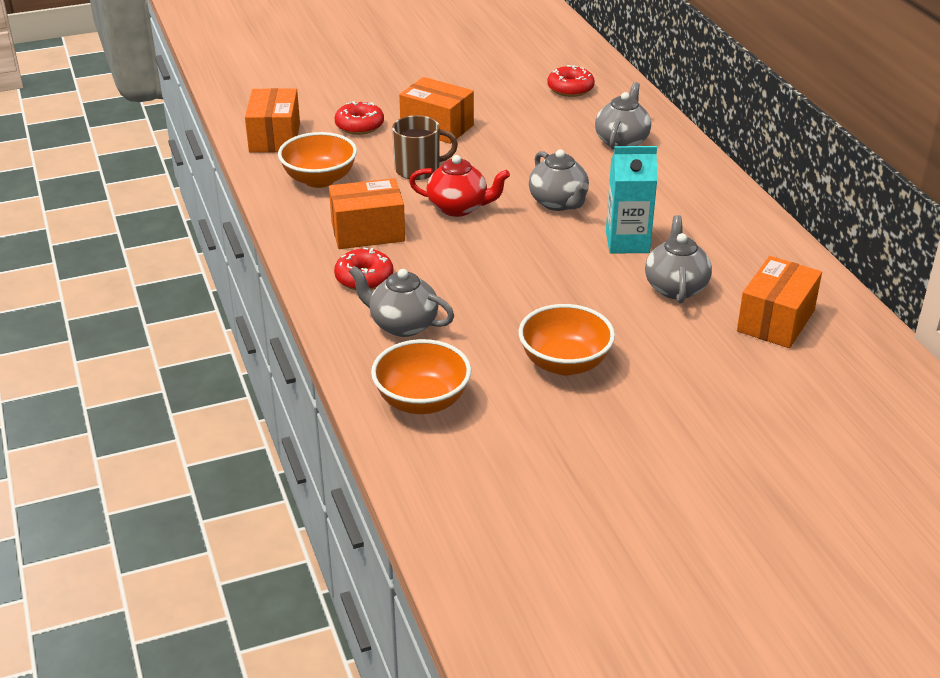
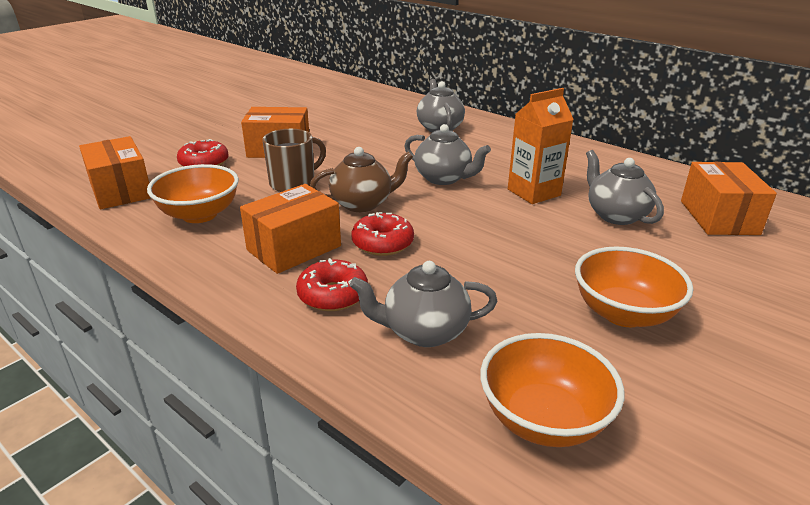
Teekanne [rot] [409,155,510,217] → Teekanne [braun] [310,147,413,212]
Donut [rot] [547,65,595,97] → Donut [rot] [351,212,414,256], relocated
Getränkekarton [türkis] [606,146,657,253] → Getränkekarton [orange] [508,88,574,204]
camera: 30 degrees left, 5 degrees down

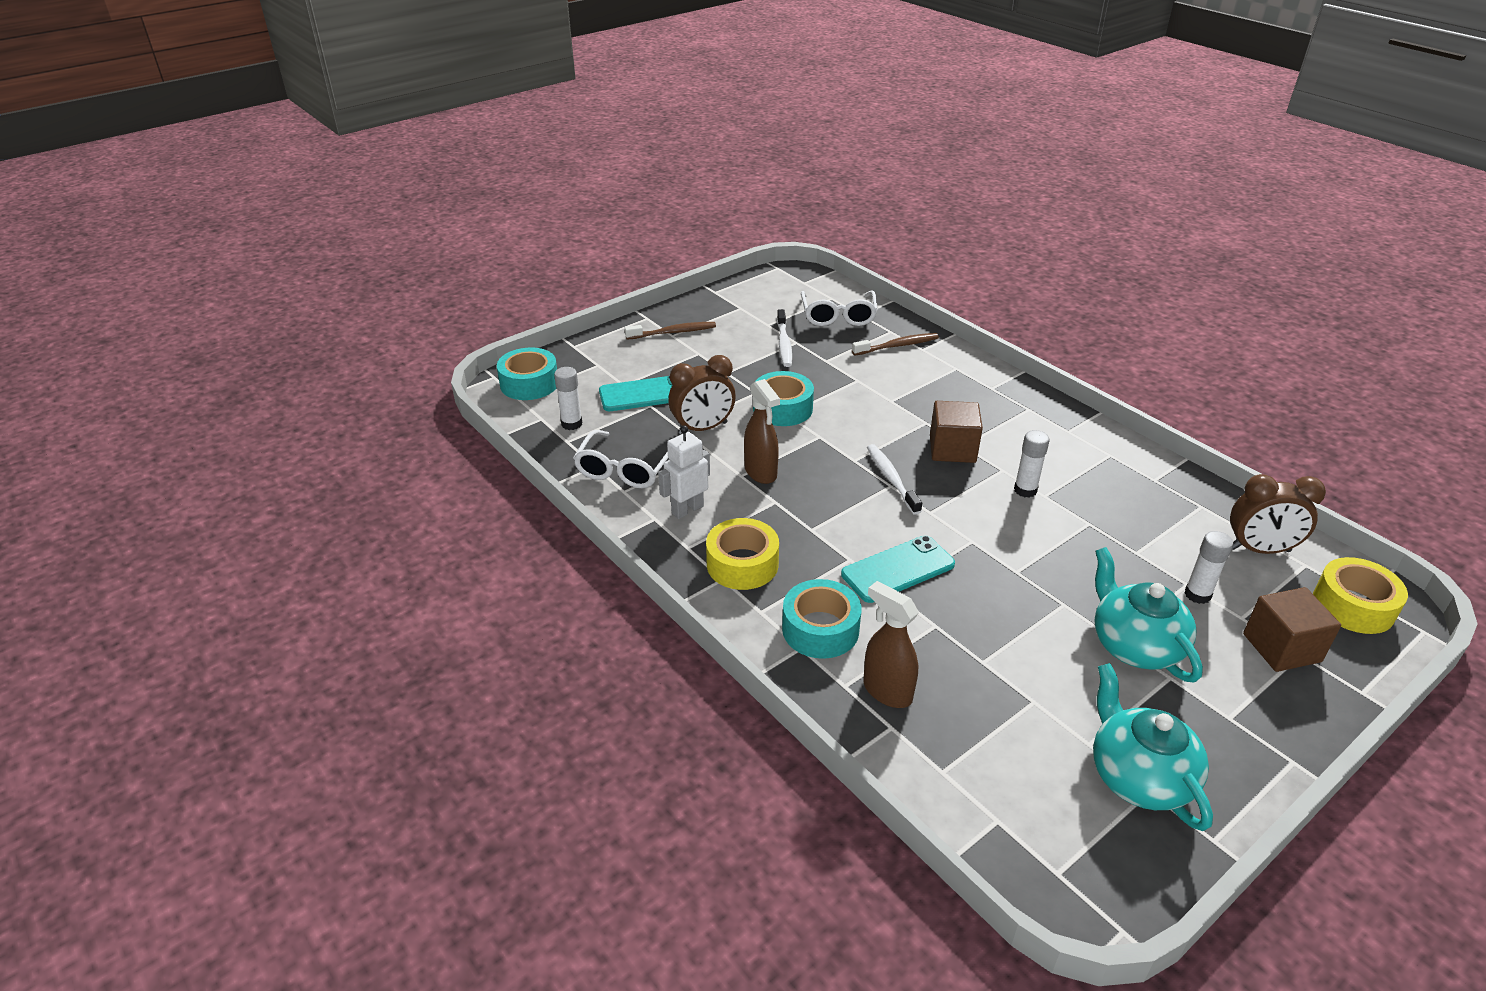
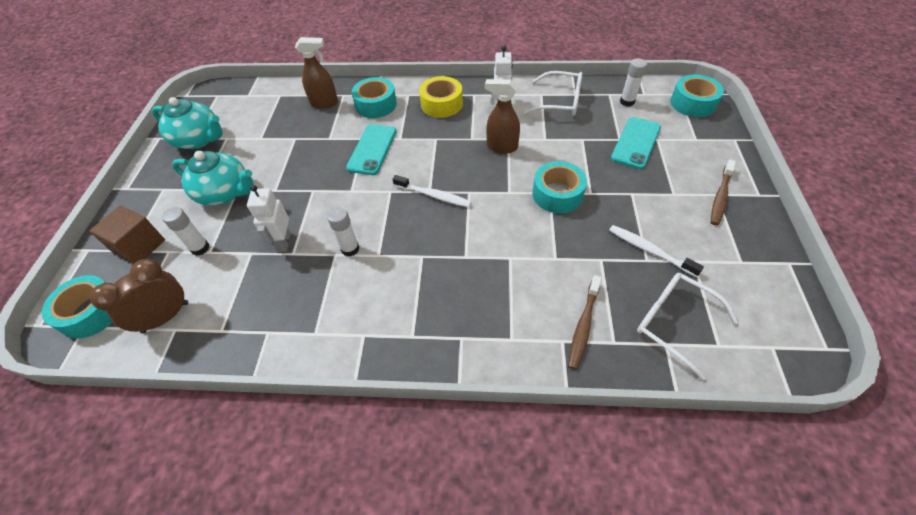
Brille [weiß] [573,430,668,488] → Brille [weiß] [524,71,582,116], 135 degrees clockwise
Wecker [braun] [669,355,736,434] → -
Kubus [braun] [930,401,983,463] → -
Klebeband [gelb] [1313,557,1408,634] → Klebeband [türkis] [42,275,112,339]
- → Roboter [weiß] [247,185,291,252]
camera: 135 degrees right, 15 degrees up

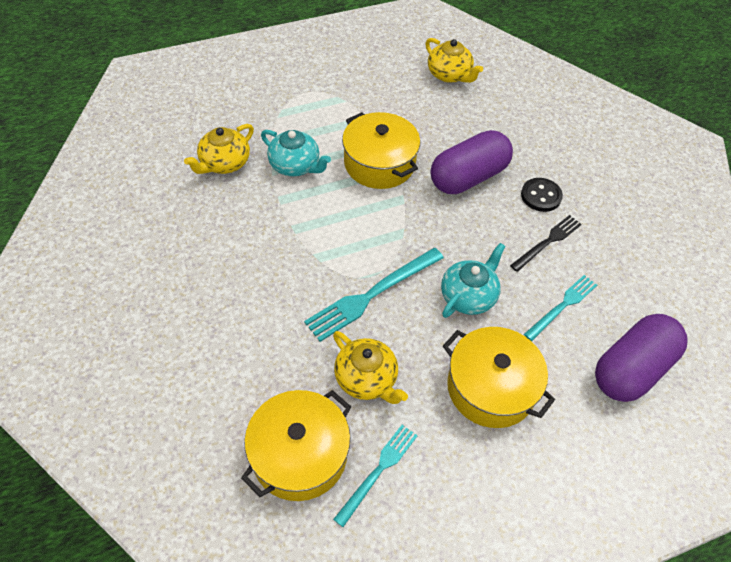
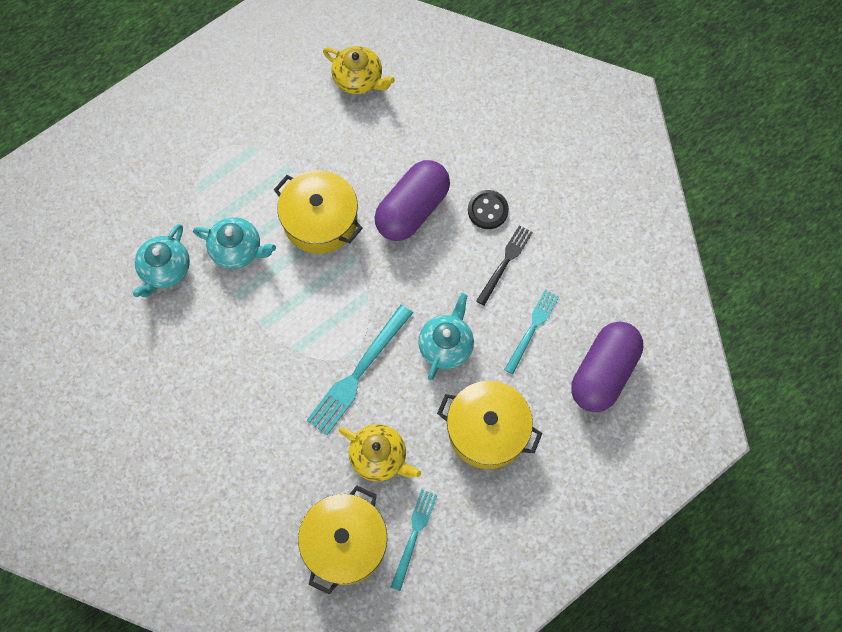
Teekanne [gelb] [184,124,254,174] → Teekanne [türkis] [133,224,190,297]
camera: 15 degrees left, 15 degrees up

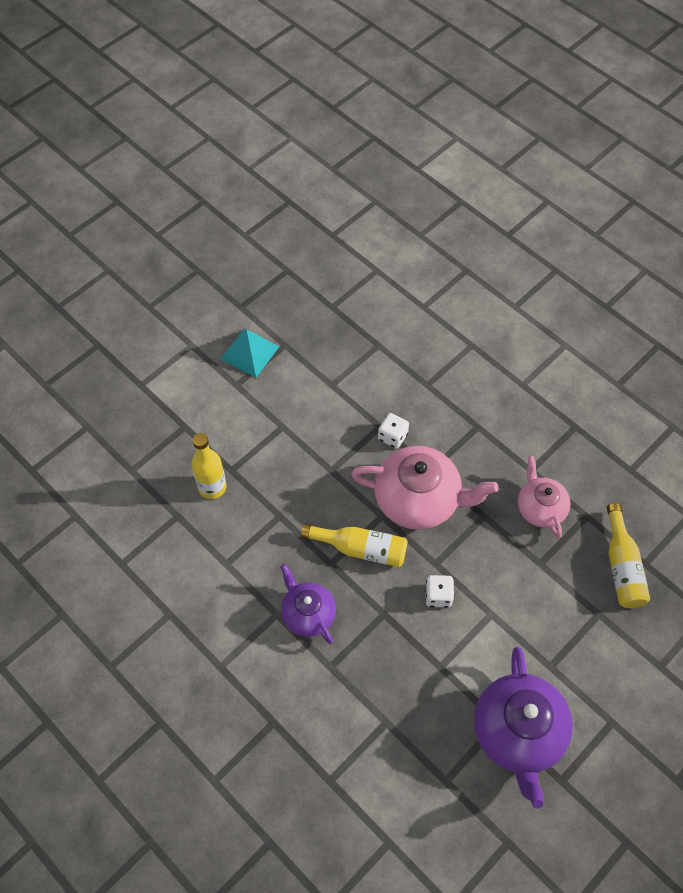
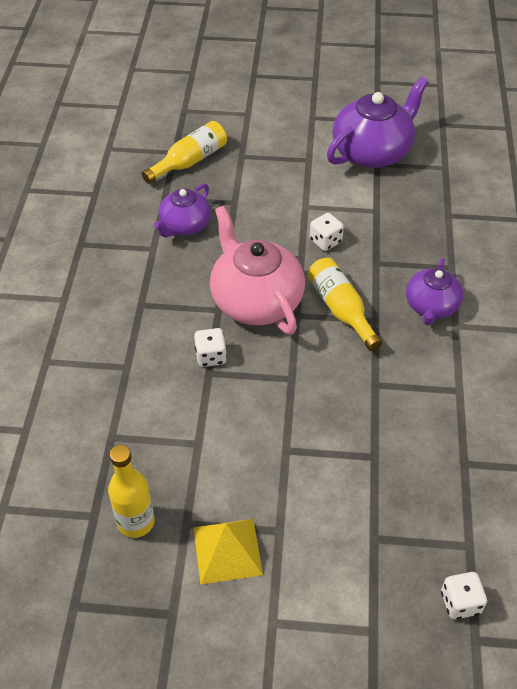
Flasche [gelb] [191,433,227,499] → Flasche [gelb] [108,445,155,538], relocated
Pyramide [türkis] [221,329,279,378] → Pyramide [gelb] [193,519,263,584]
Teekanne [rosa] [518,455,571,538] → Teekanne [lila] [154,183,211,237]
- → Spielwürfel [weiß] [441,572,487,619]
camera: 130 degrees left, 10 degrees down

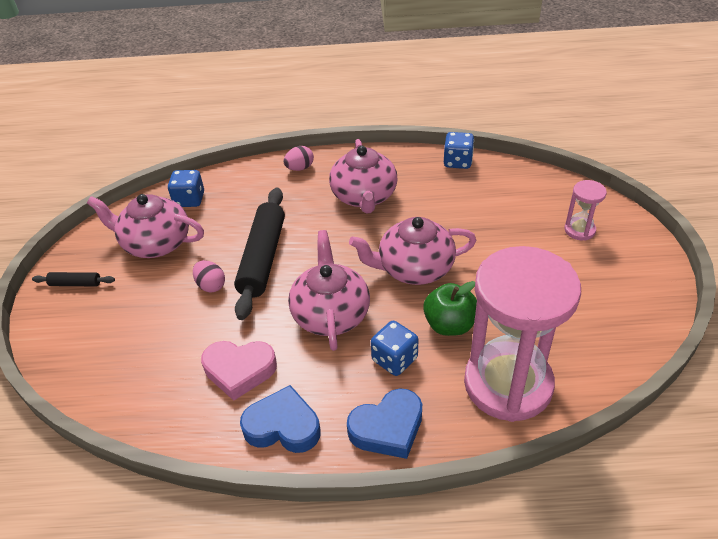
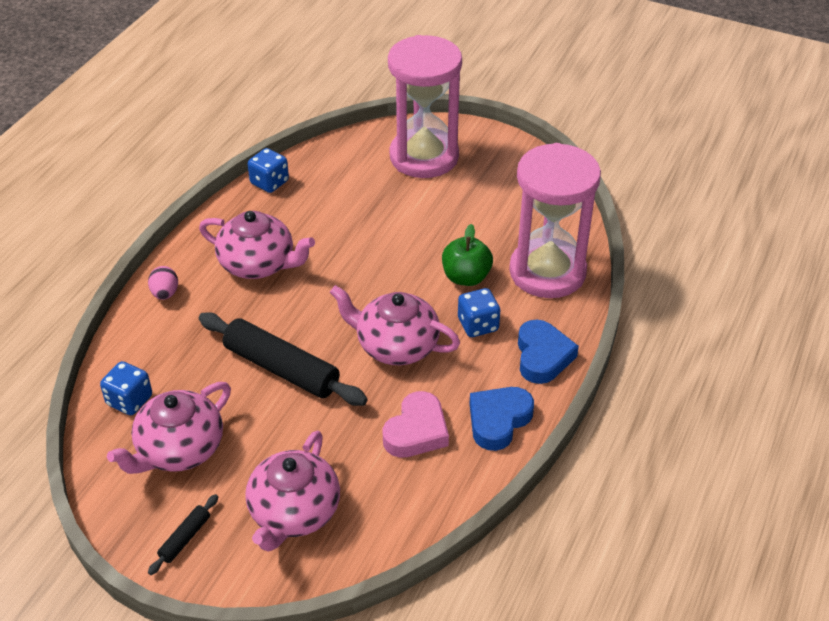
Ei [rosa] [193,260,225,292] → -
Teekanne [rosa] [349,217,476,285] → Teekanne [rosa] [245,430,340,552], relocated
Sanduhr [rosa] [564,180,607,241] → Sanduhr [rosa] [388,35,462,178], x2.36
camera: 65 degrees left, 0 degrees up

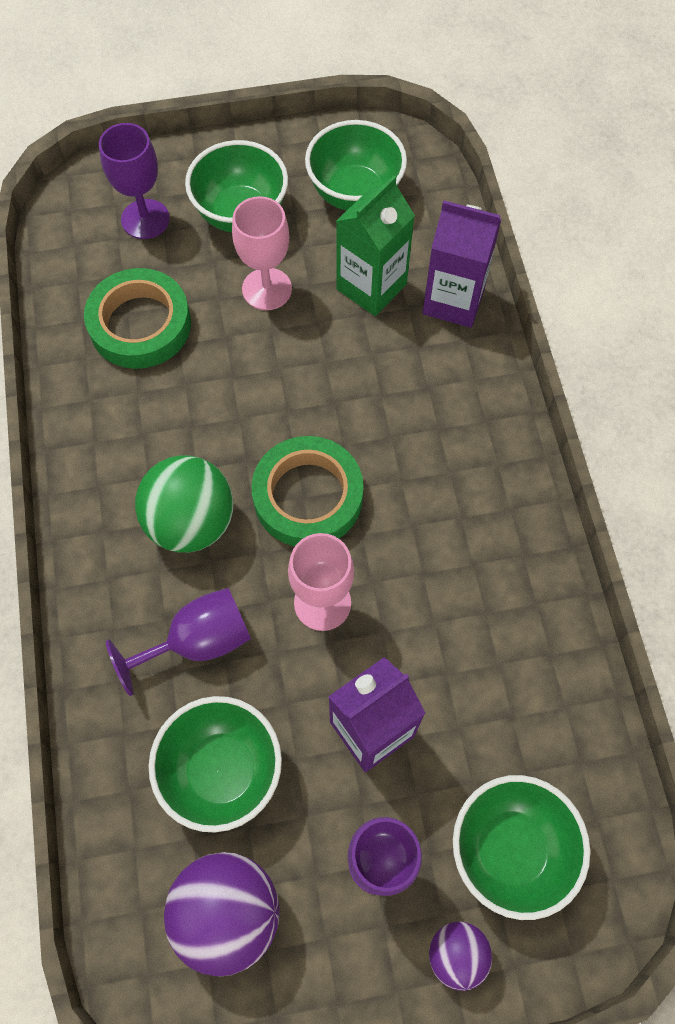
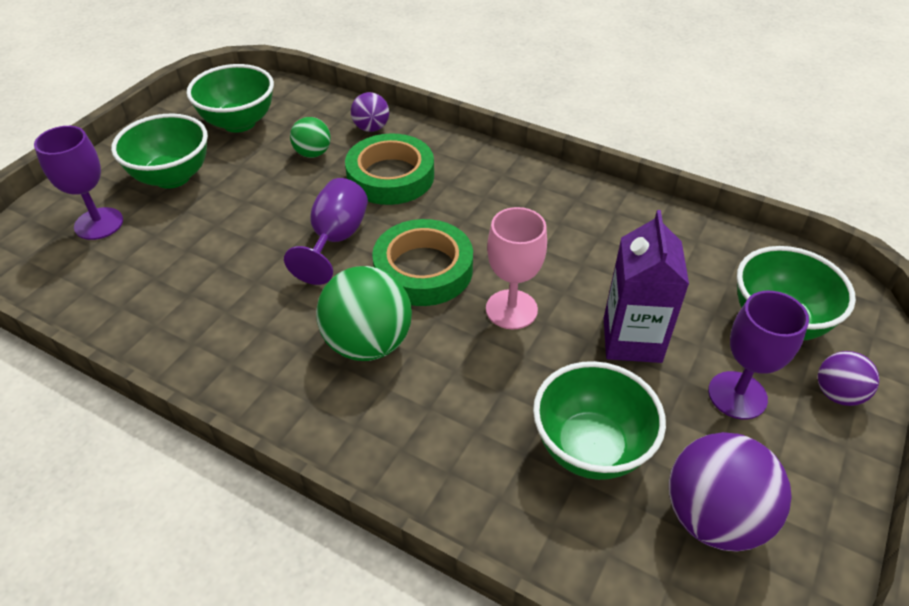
Klebeband [grün] [84,268,191,369] → Klebeband [grün] [345,133,434,205], relocated
Kelch [lila] [106,588,251,696] → Kelch [lila] [284,178,368,285], relocated
Kelch [rosa] [232,196,292,310] → -
Getränkekarton [grün] [336,175,415,316] → Ball [grün] [290,117,331,158]
Getränkekarton [lila] [423,200,501,328] → Ball [lila] [351,92,389,132]
camera: 50 degrees left, 20 degrees down

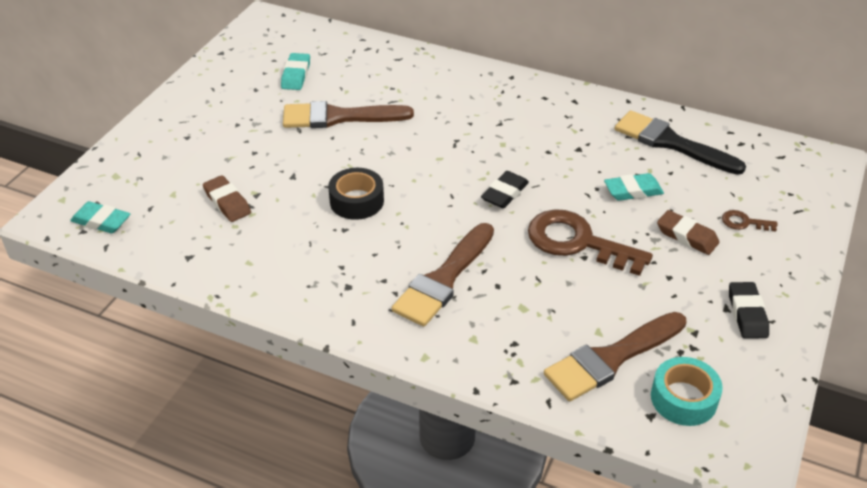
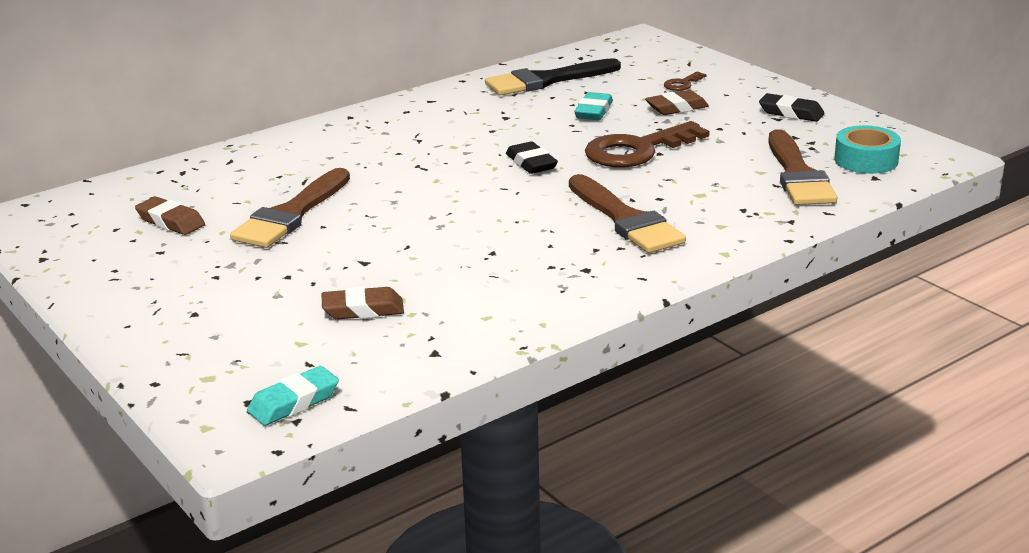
Radiergummi [türkis] [281,53,310,90] → Radiergummi [braun] [135,196,205,235]
Klebeband [schwarz] [328,168,384,220] → -
camera: 60 degrees left, 15 degrees down

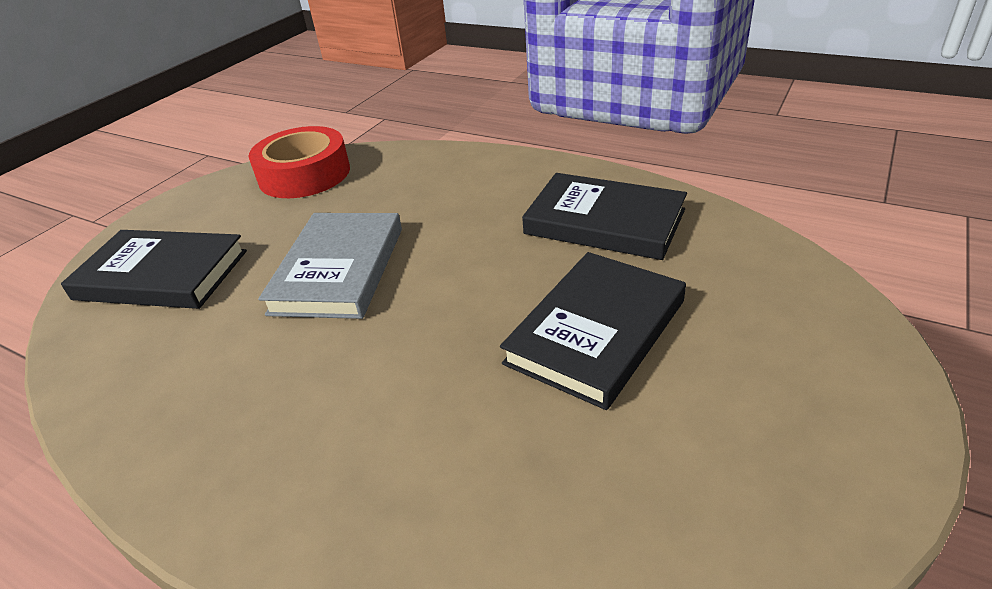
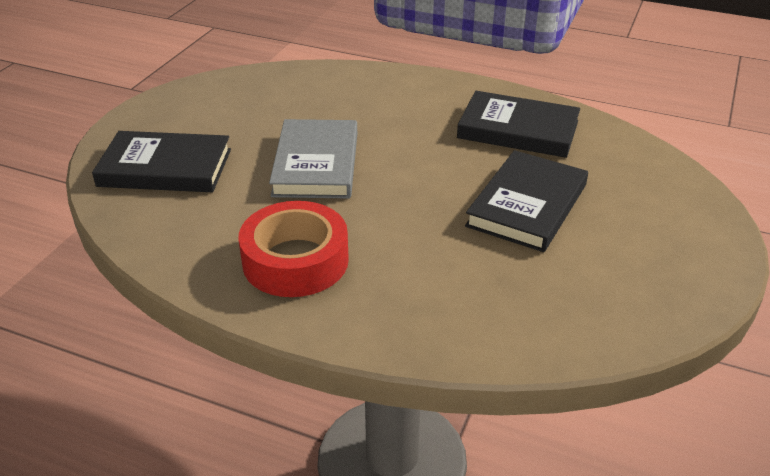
Klebeband [rot] [248,126,350,198] → Klebeband [rot] [238,201,349,297], relocated
camera: 10 degrees left, 0 degrees up

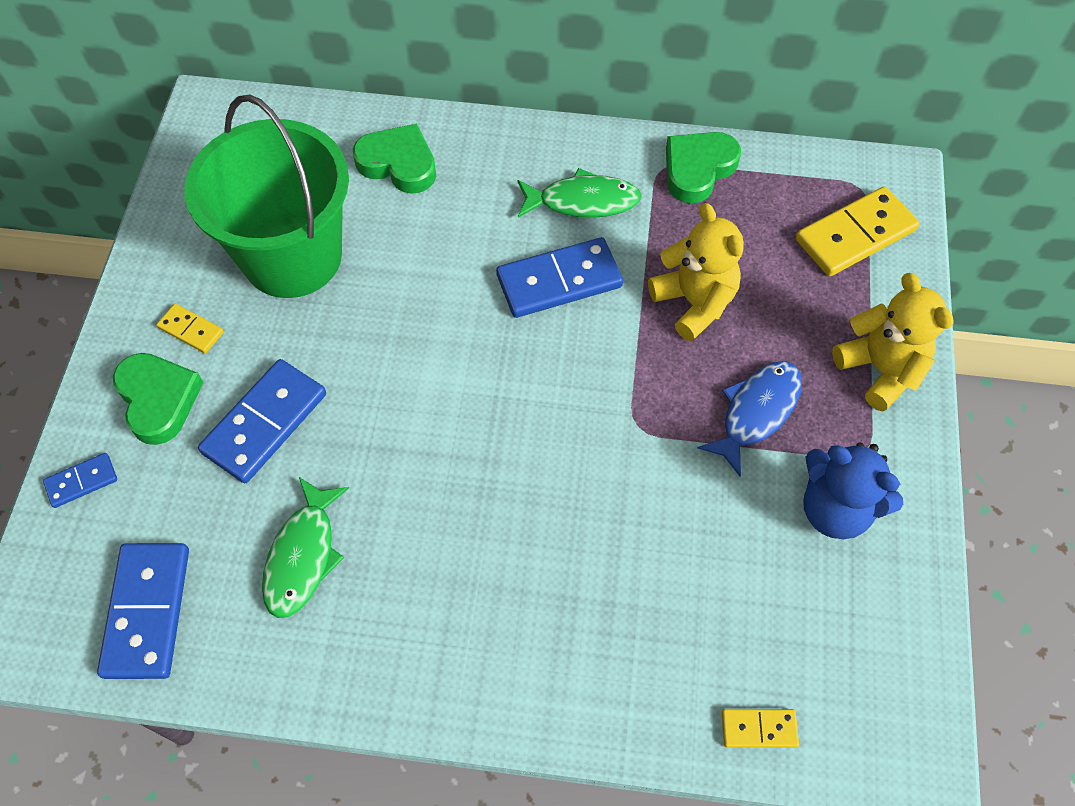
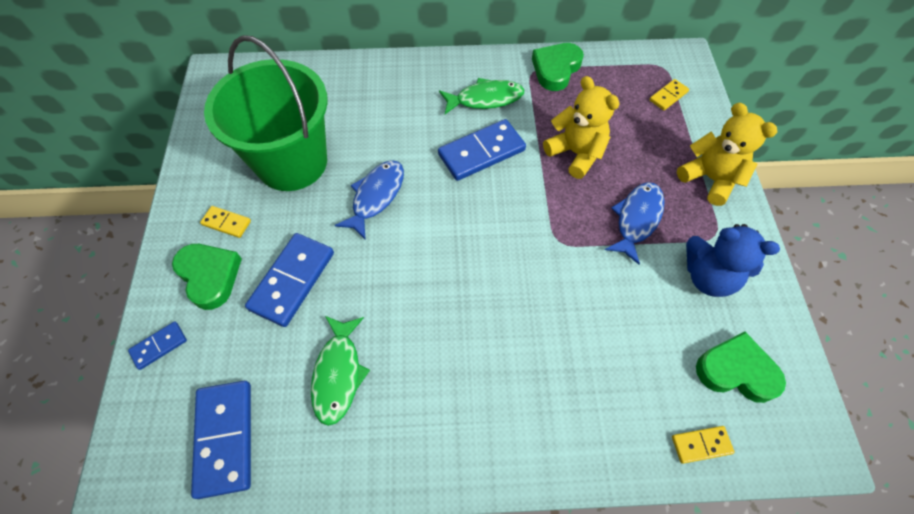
Herz [grün] [353,124,436,194] → Herz [grün] [696,331,786,403], relocated
Dominostein [gelb] [796,186,919,277] → Dominostein [gelb] [649,79,689,111], x0.52
- → Fisch [blau] [335,160,404,240]
camera: 10 degrees left, 0 degrees up

